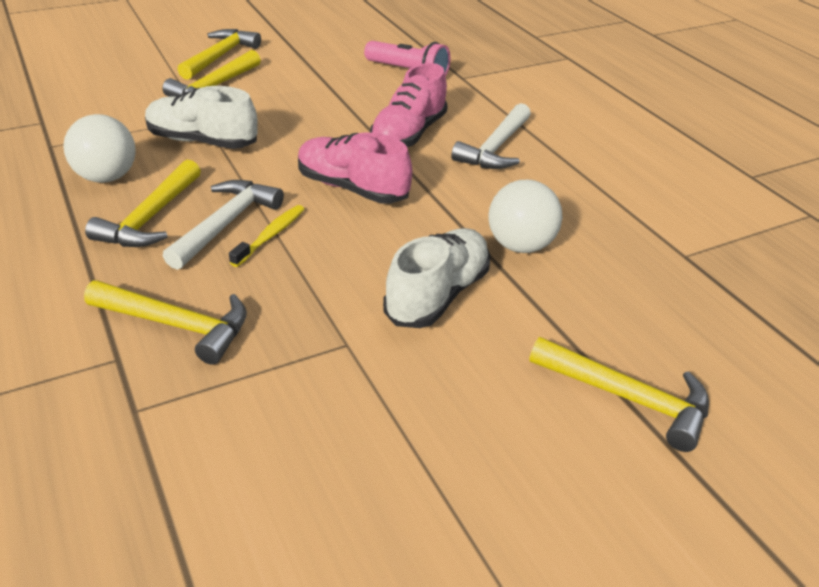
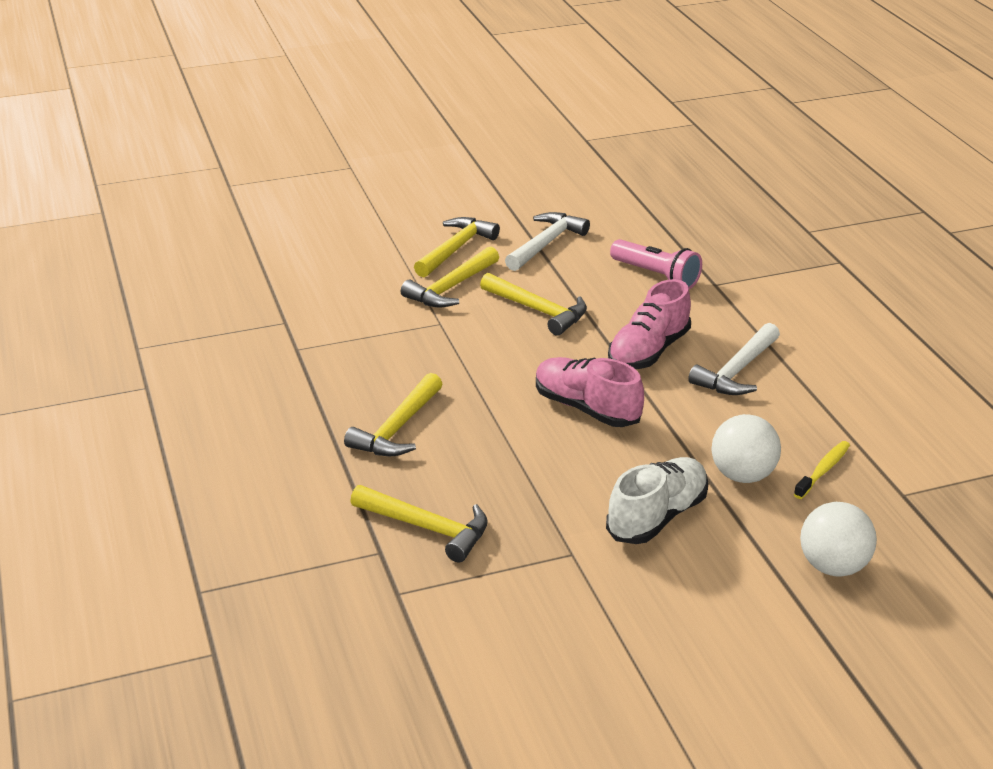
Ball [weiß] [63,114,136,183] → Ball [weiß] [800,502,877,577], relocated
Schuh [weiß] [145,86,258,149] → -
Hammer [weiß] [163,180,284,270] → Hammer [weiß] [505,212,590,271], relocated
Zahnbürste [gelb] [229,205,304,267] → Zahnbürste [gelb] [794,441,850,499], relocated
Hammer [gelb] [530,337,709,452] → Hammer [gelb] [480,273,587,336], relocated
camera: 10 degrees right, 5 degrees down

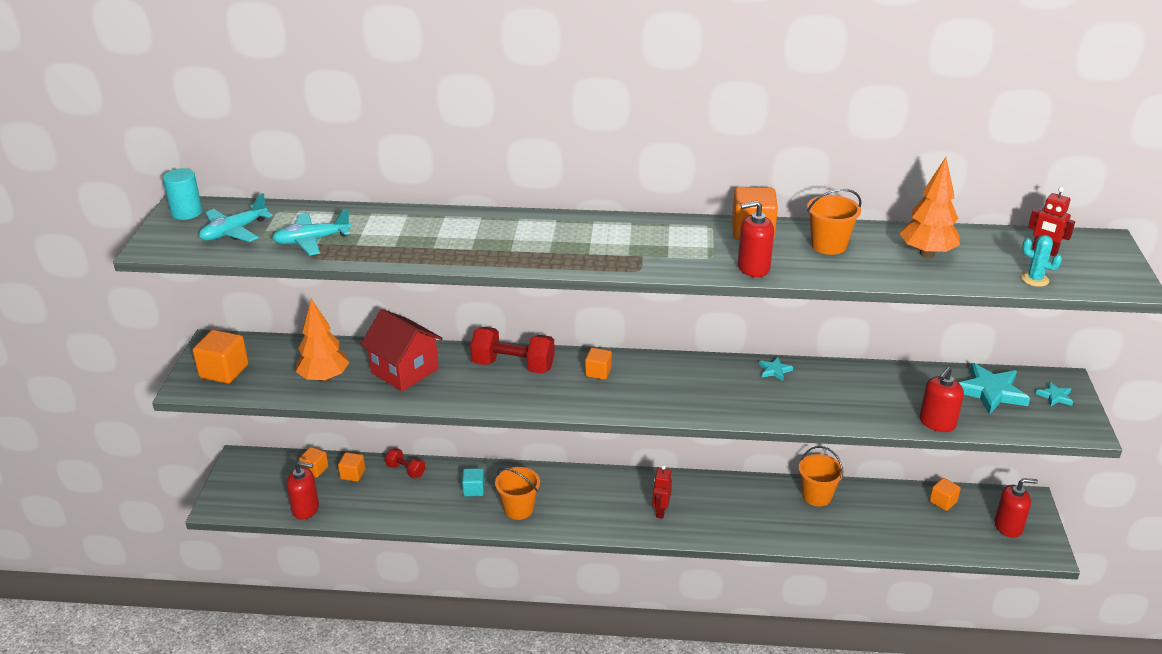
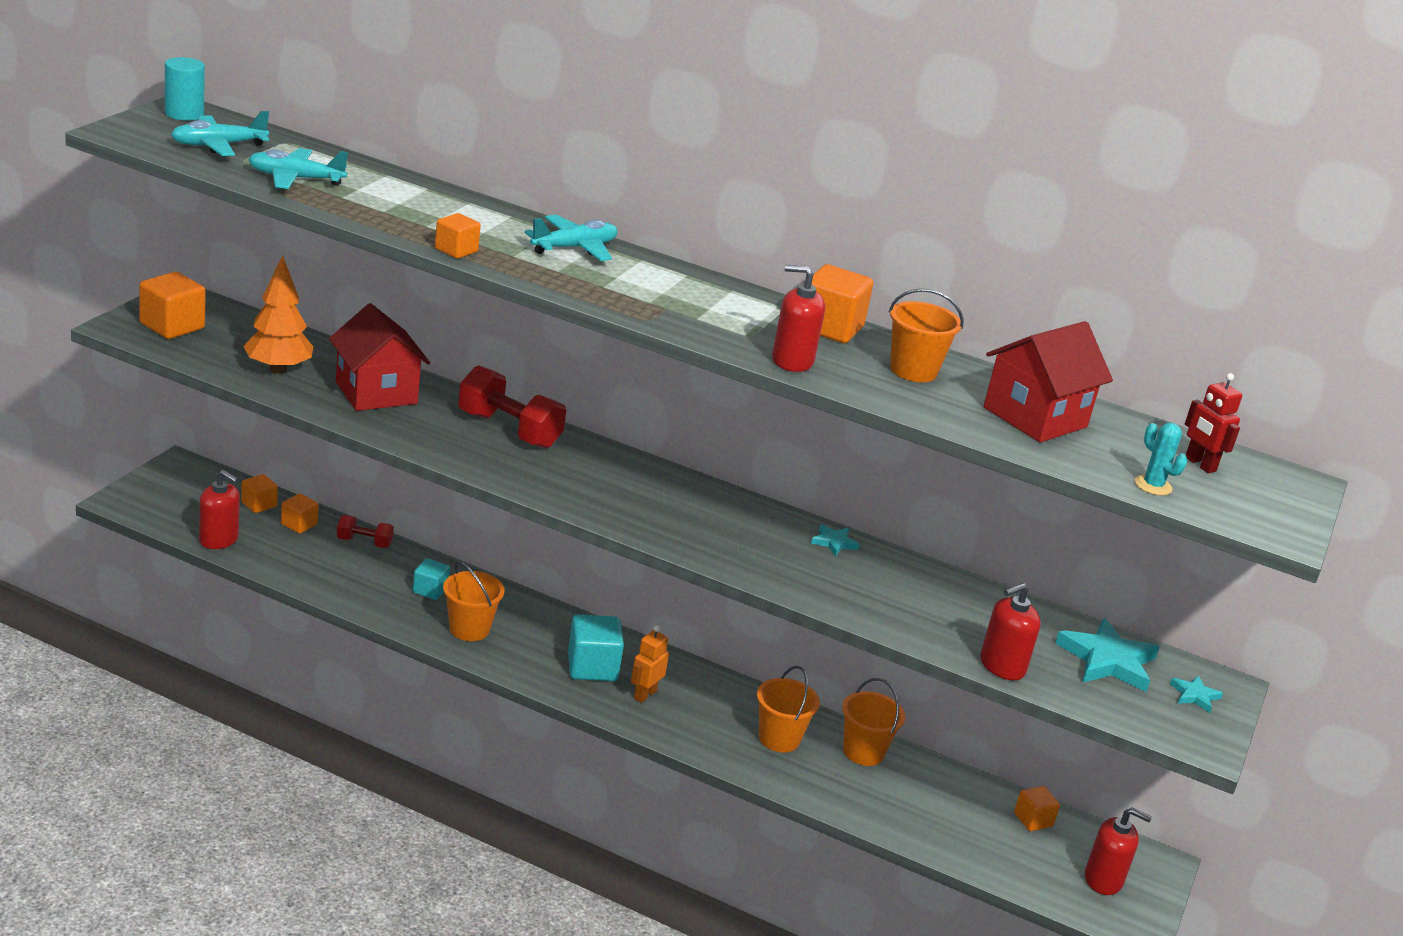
Hantel [rot] [385,448,425,478] → Hantel [rot] [337,515,394,548], 45 degrees counterclockwise
Kubus [orange] [585,348,612,380] → Kubus [orange] [435,213,481,259], relocated
Roboter [rot] [652,465,672,519] → Roboter [orange] [631,625,669,703]
Baum [orange] [900,157,960,258] → Haus [rot] [984,321,1113,442]
- → Flugzeug [türkis] [524,215,617,261]
- → Kubus [türkis] [568,614,624,681]
- → Eimer [orange] [757,666,820,753]
camera: 15 degrees right, 5 degrees down

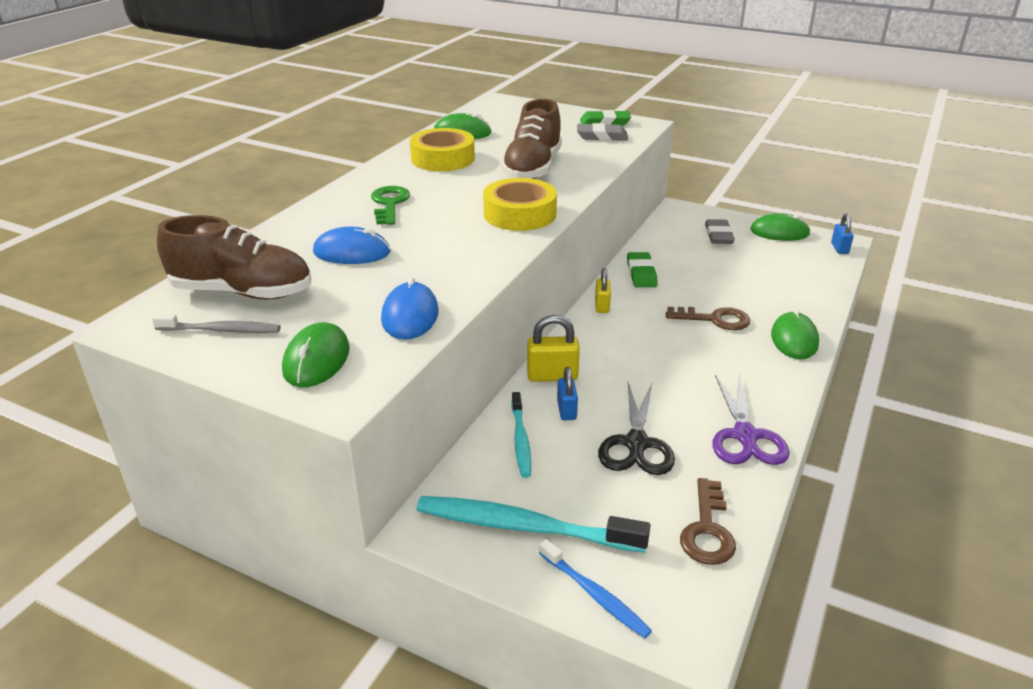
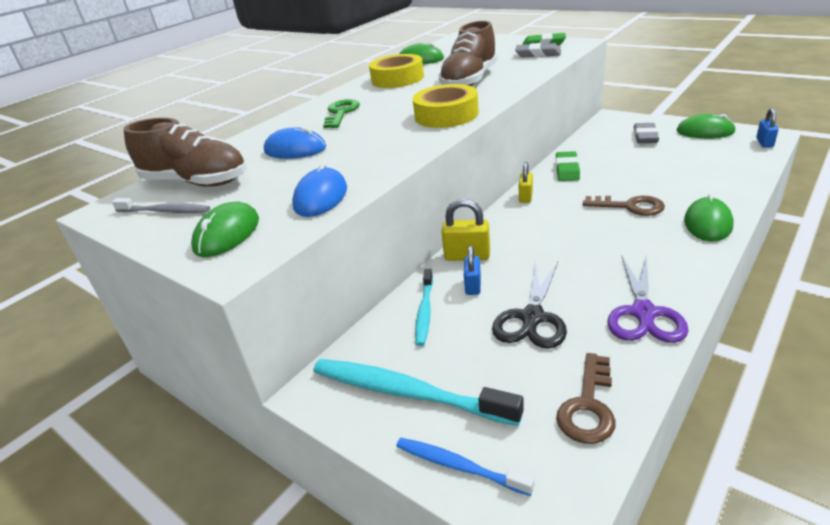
Zahnbürste [blau] [539,539,652,638] → Zahnbürste [blau] [396,438,534,496], 150 degrees clockwise
camera: 15 degrees right, 0 degrees up

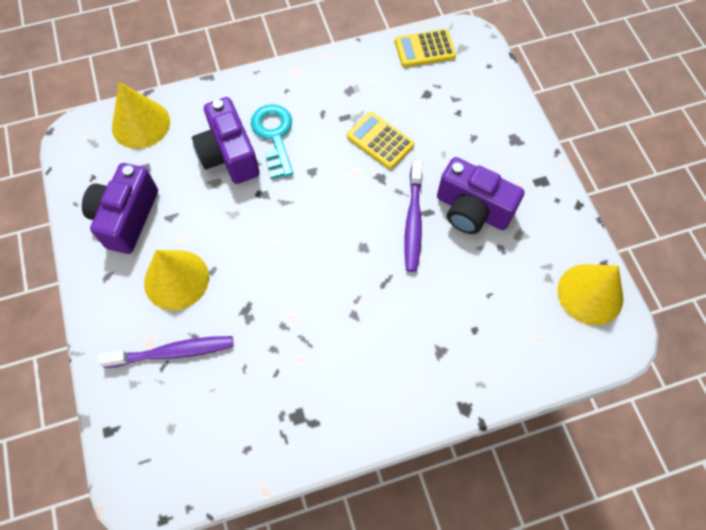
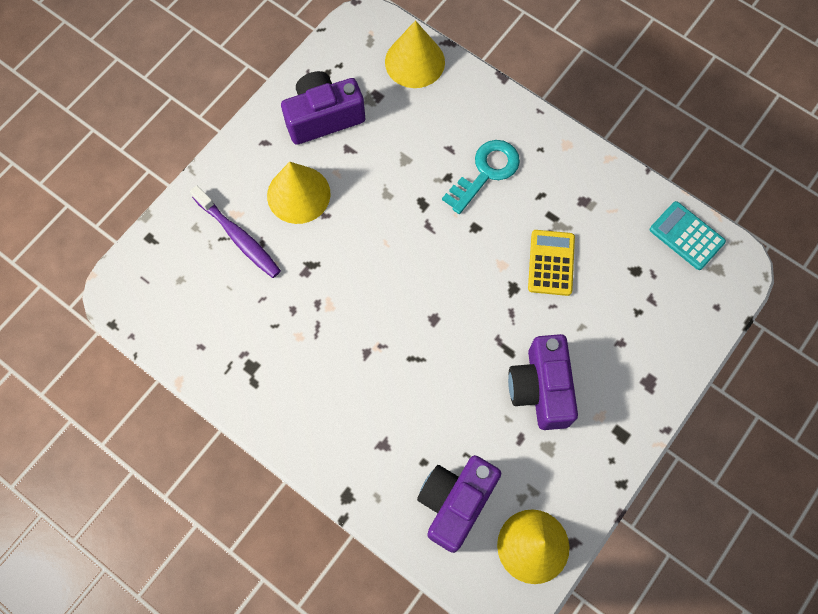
Kamera [lila] [192,97,260,184] → Kamera [lila] [417,455,501,553], relocated
Taschenrechner [gelb] [395,29,456,67] → Taschenrechner [türkis] [650,201,726,270]
Zahnbürste [lila] [404,159,422,272] → -
camera: 55 degrees right, 5 degrees up

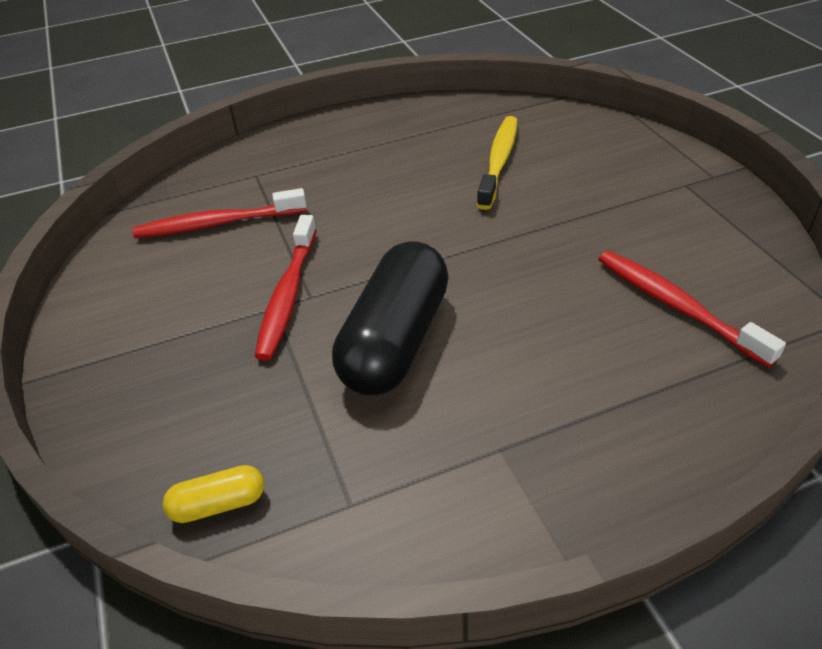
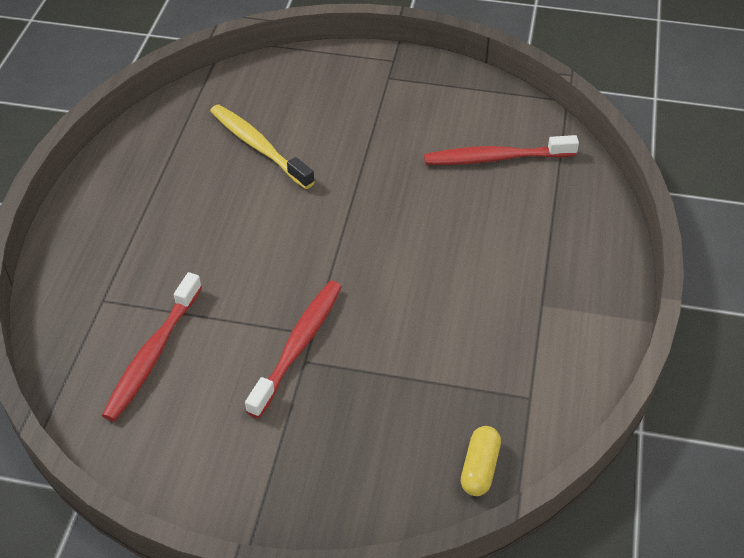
Zahnbürste [rot] [254,215,317,360] → Zahnbürste [rot] [245,281,342,418], 105 degrees counterclockwise
Kapsel [schwarz] [332,241,449,395] → -
camera: 60 degrees left, 5 degrees up

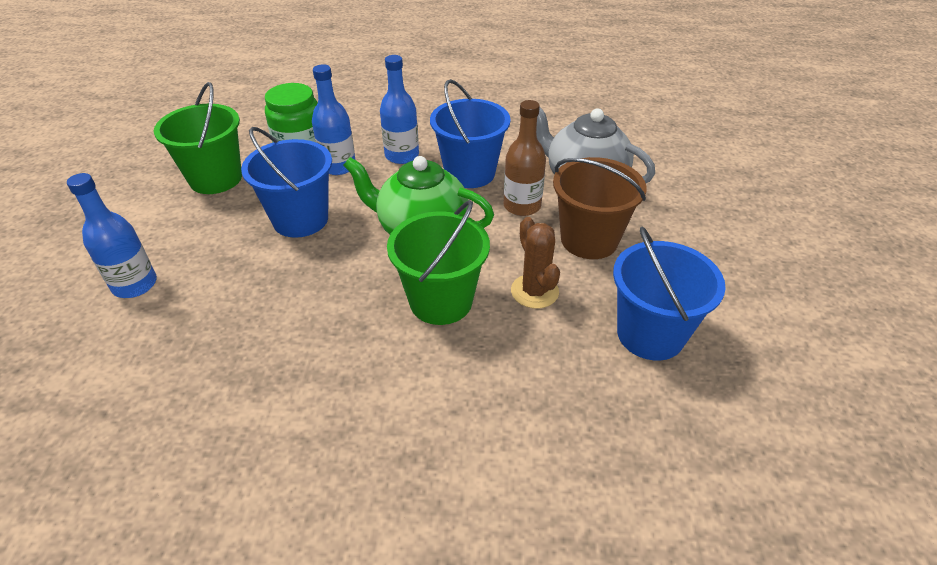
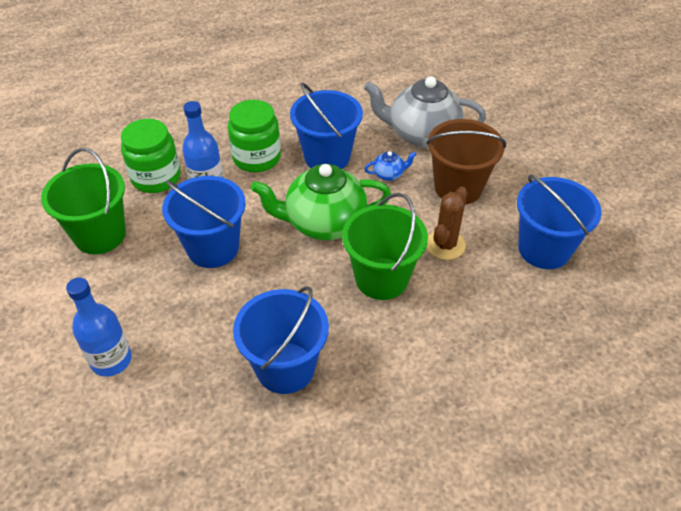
Flasche [blau] [380,55,419,164] → Einmachglas [grün] [228,100,281,173]
Flasche [braun] [504,100,546,216] → Teekanne [blau] [364,151,417,181]
Kaktus [braun] [511,217,560,309] → Kaktus [braun] [427,186,468,260], 75 degrees clockwise
- → Eimer [blau] [233,286,329,394]
camera: 25 degrees left, 5 degrees up

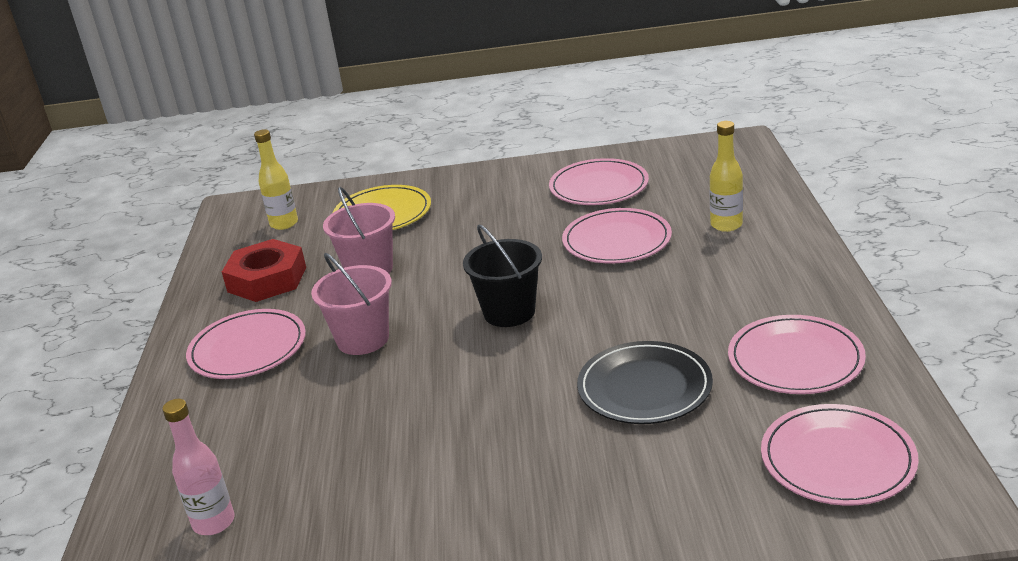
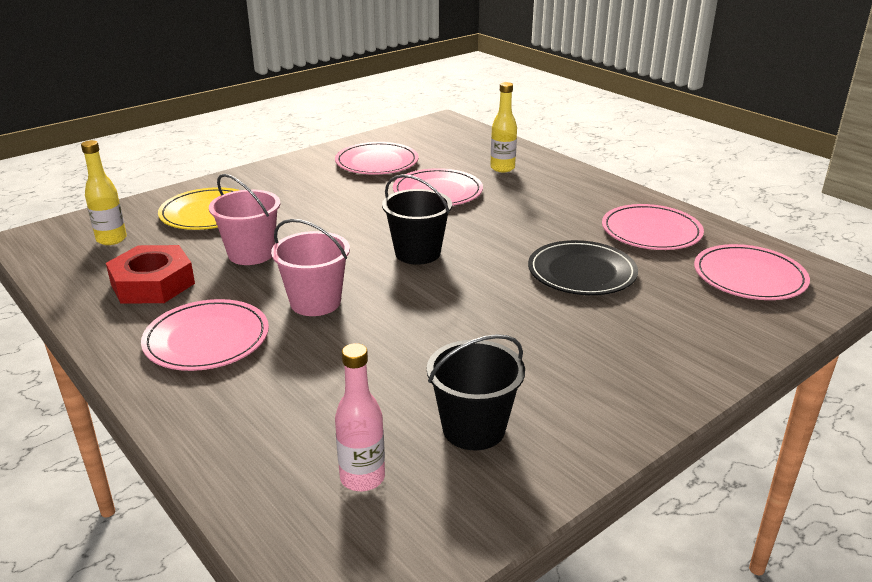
- → Eimer [schwarz] [427,334,525,450]
camera: 40 degrees left, 0 degrees up

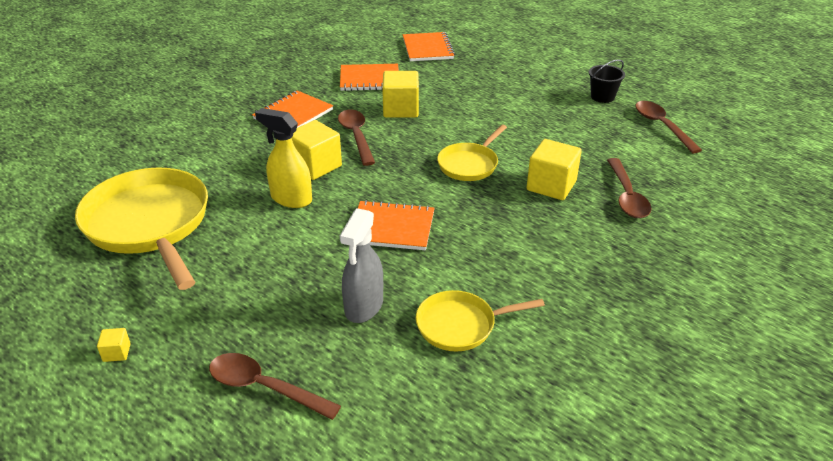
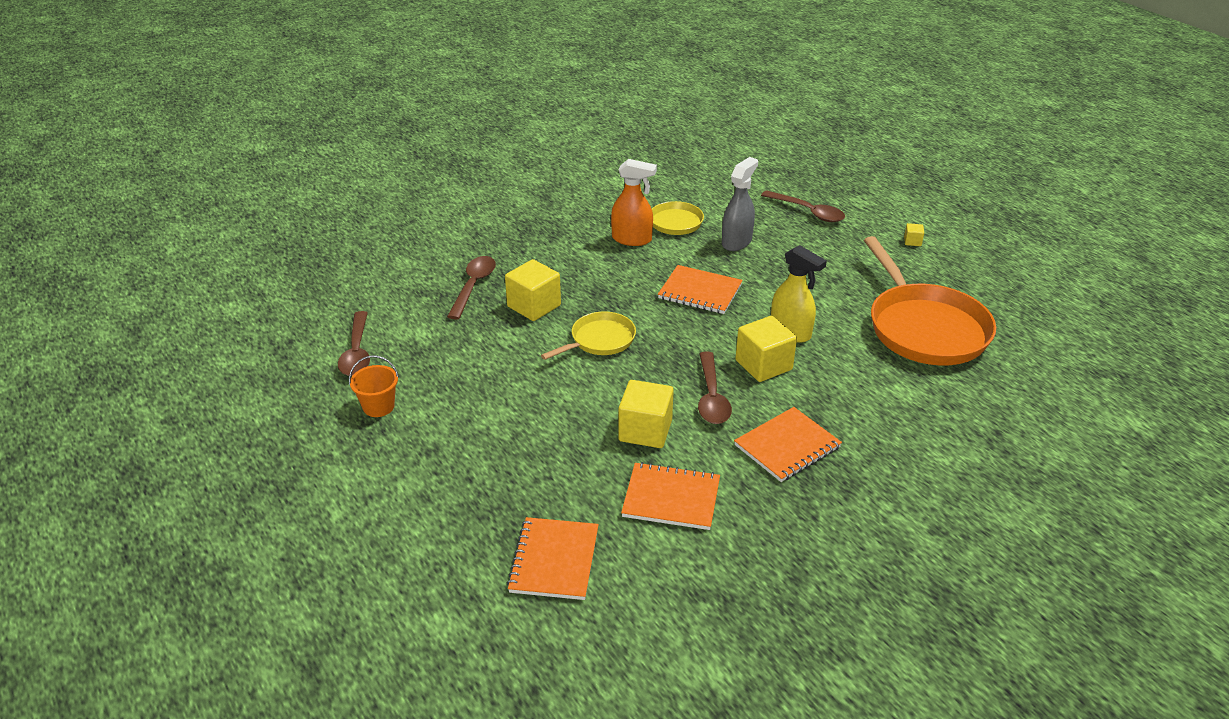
Pfanne [gelb] [75,167,208,290] → Pfanne [orange] [864,236,996,365]
Eimer [schwarz] [589,59,625,103] → Eimer [orange] [349,355,399,417]
- → Sprühflasche [orange] [611,159,657,246]
camera: 165 degrees left, 0 degrees up

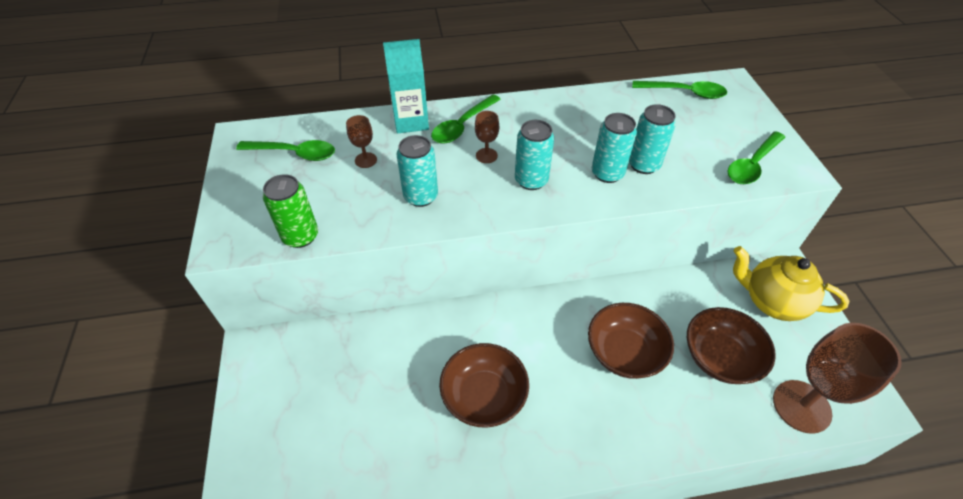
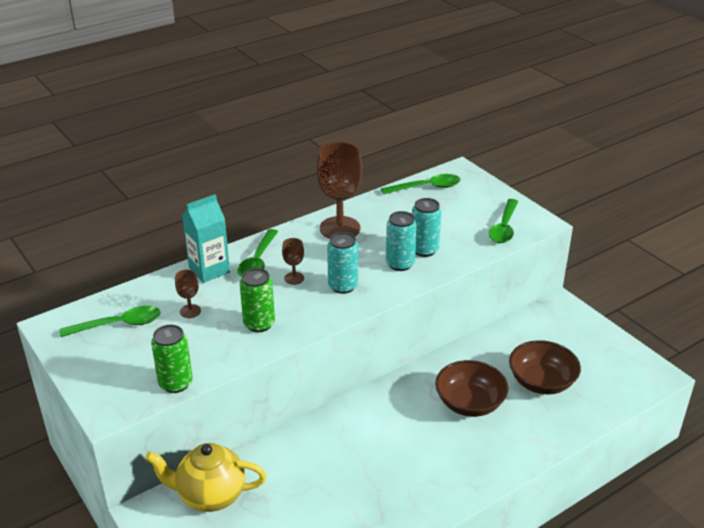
Dose [türkis] [397,135,438,207] → Dose [grün] [240,268,275,332]
Schüssel [braun] [439,343,529,428] → -
Teekanne [gelb] [733,246,849,321] → Teekanne [gelb] [146,443,267,512], relocated
Kelch [braun] [773,323,902,434] → Kelch [braun] [317,142,362,239], relocated
camera: 25 degrees left, 15 degrees down

